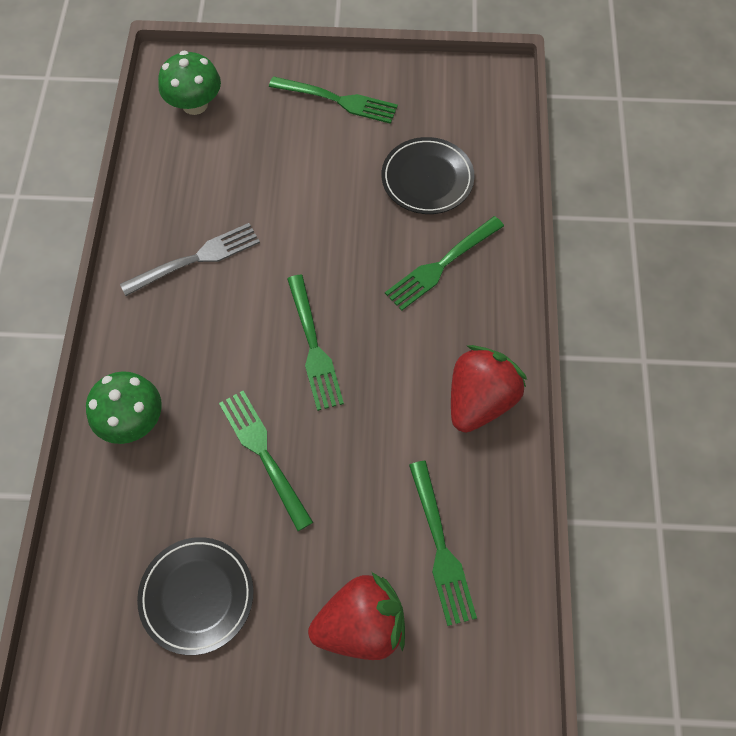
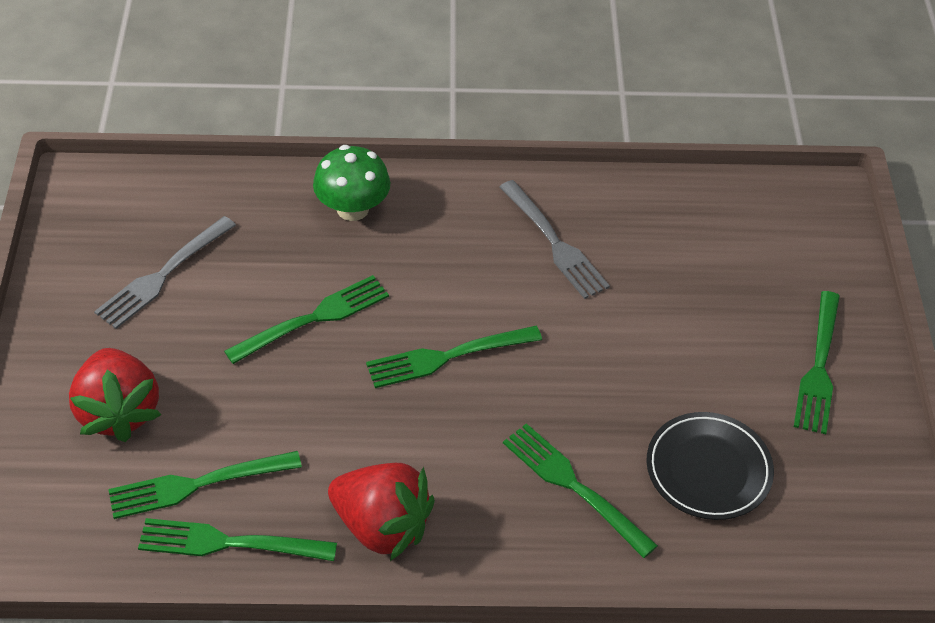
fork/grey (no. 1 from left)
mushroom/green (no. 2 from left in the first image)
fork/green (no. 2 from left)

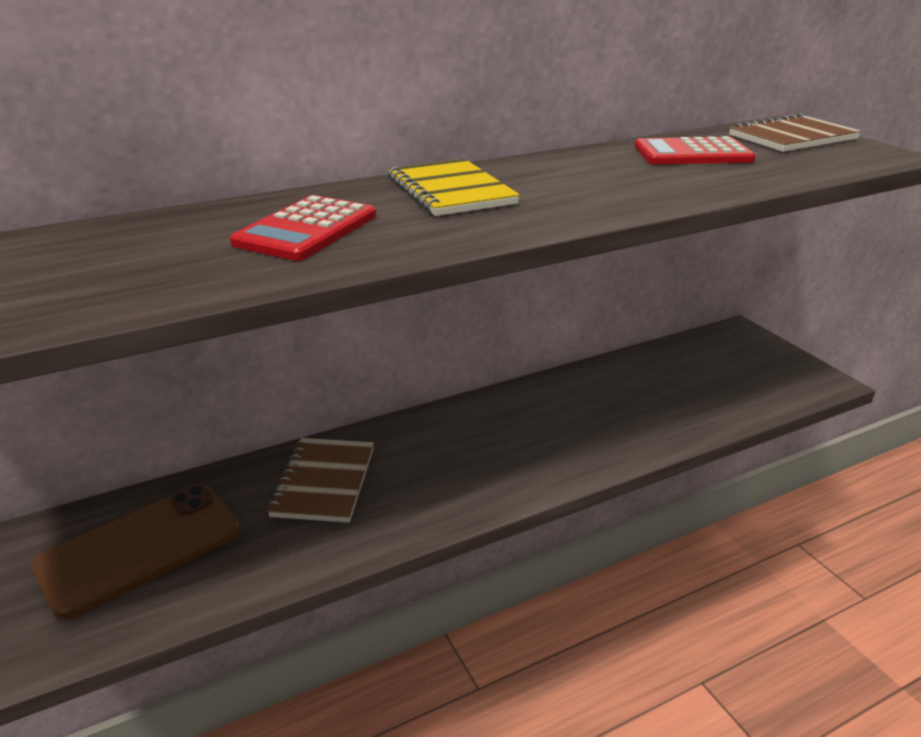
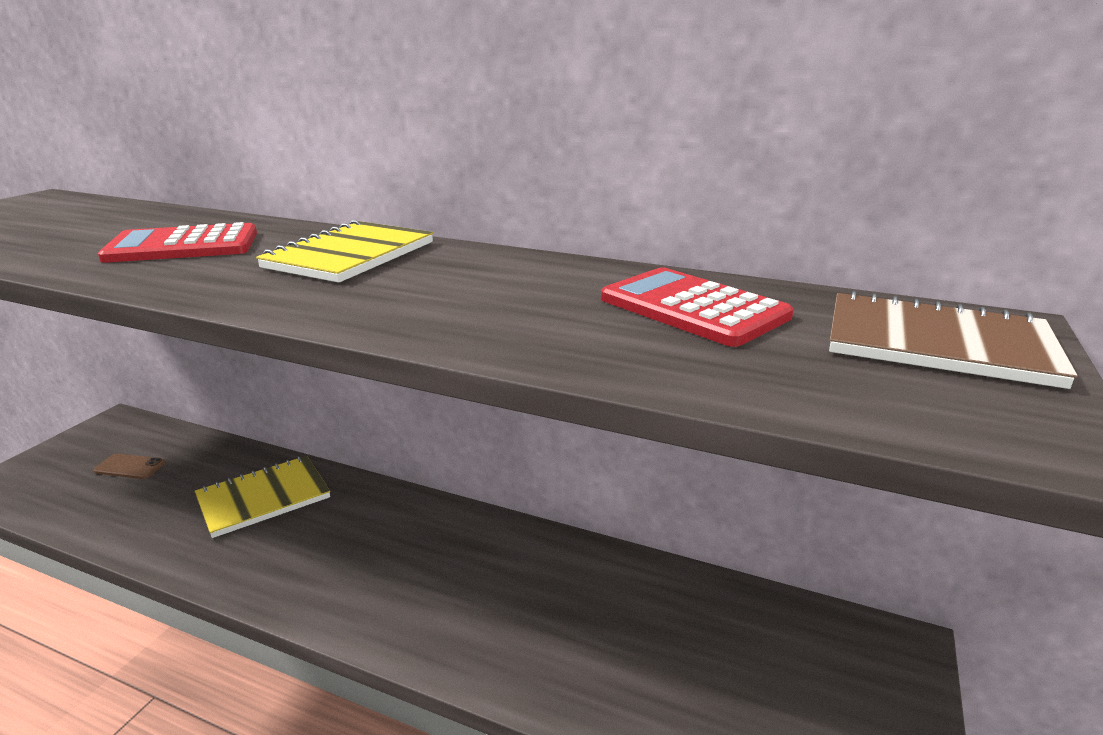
phone/brown
notebook/yellow (no. 1 from left)

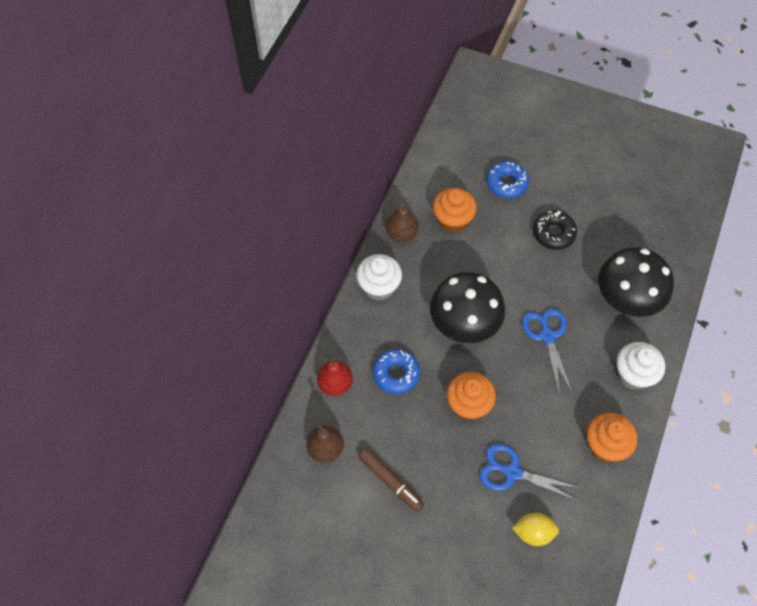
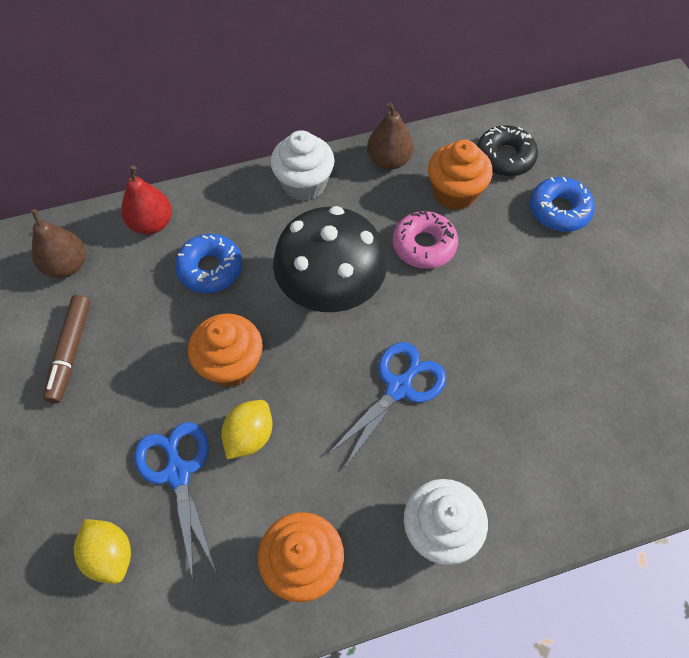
donut/black
mushroom/black (no. 2 from left in the first image)
lemon/yellow (no. 2 from left)
donut/pink

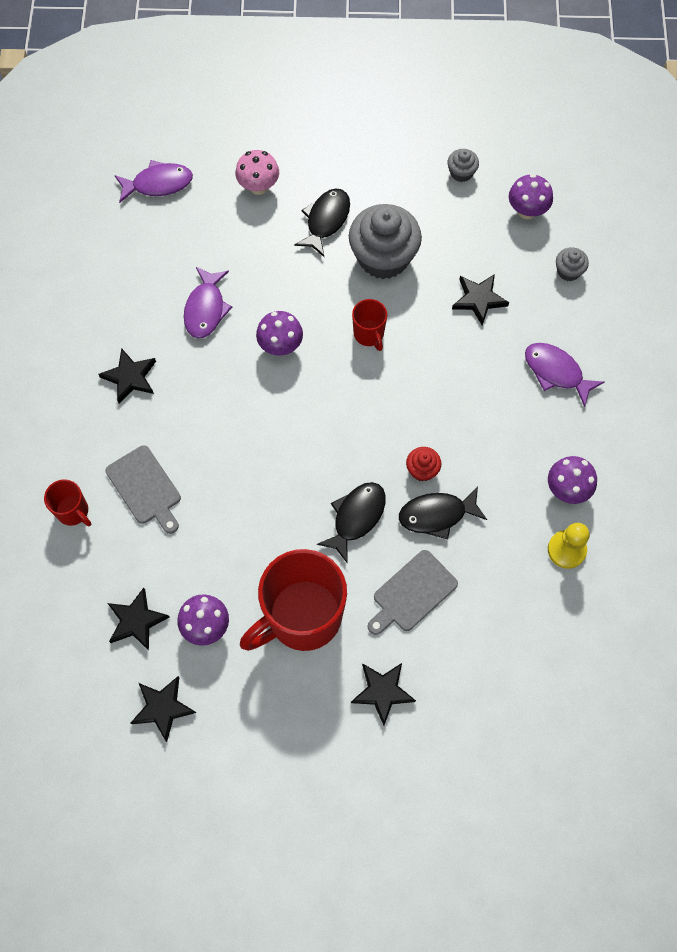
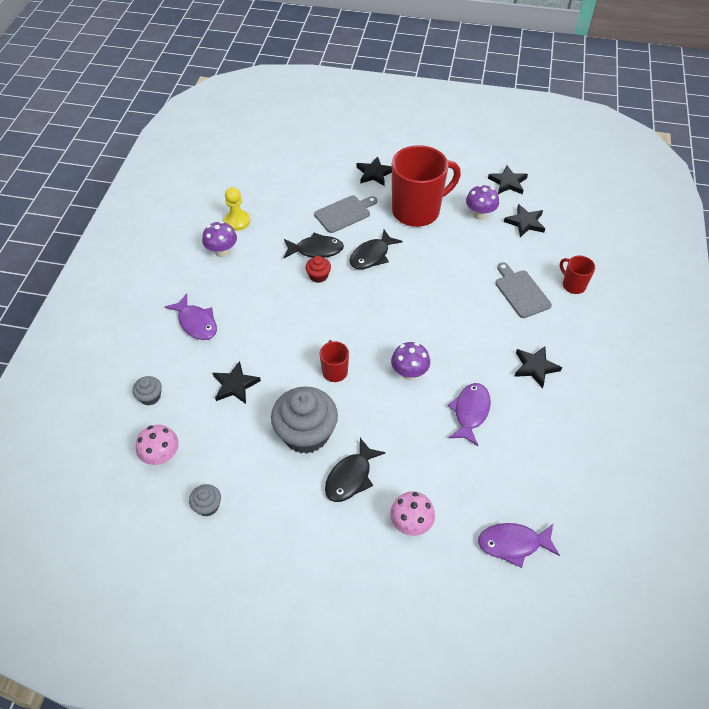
mushroom/pink (no. 1 from left)

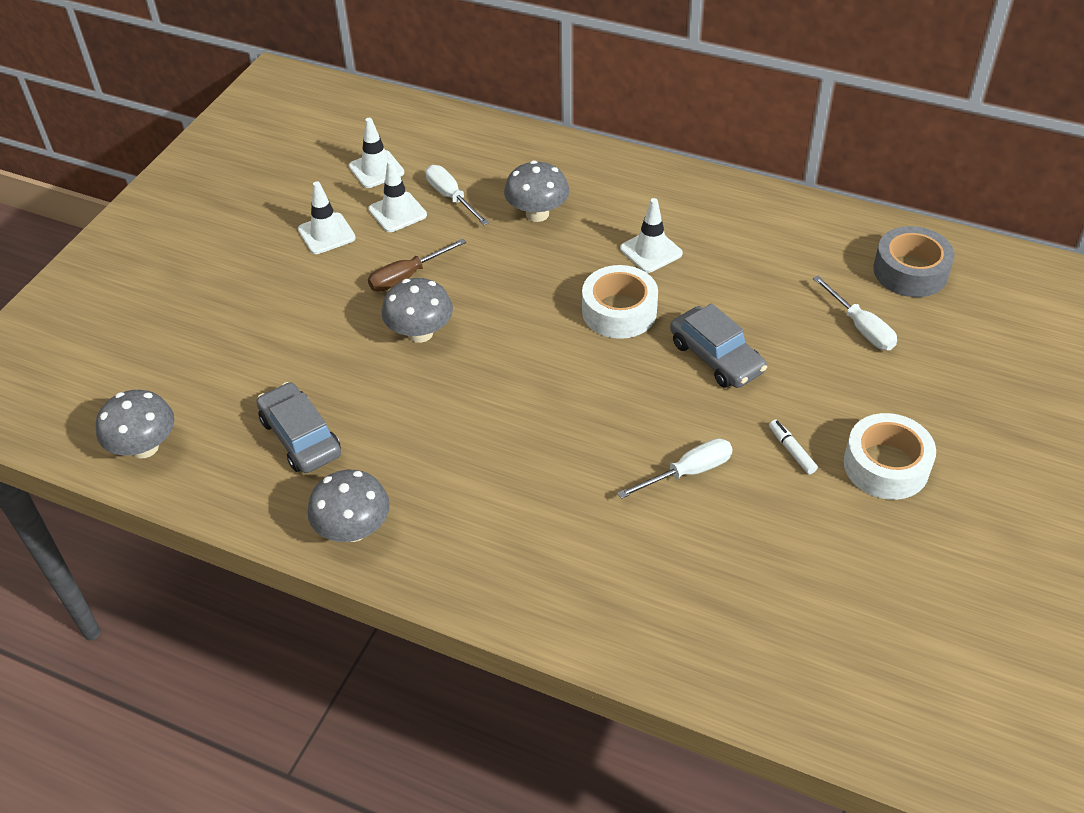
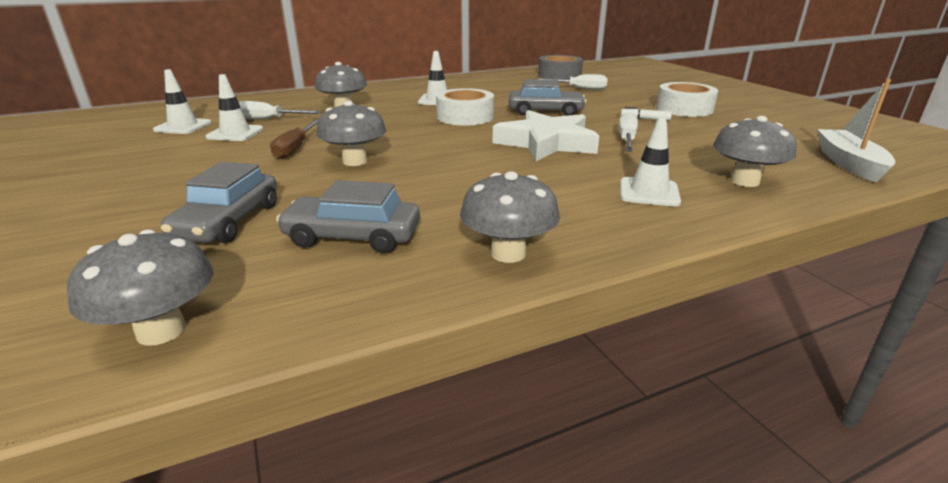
traffic cone/white (no. 4 from left)
car/grey (no. 1 from left)
star/white
mushroom/grey (no. 5 from left)
boat/white

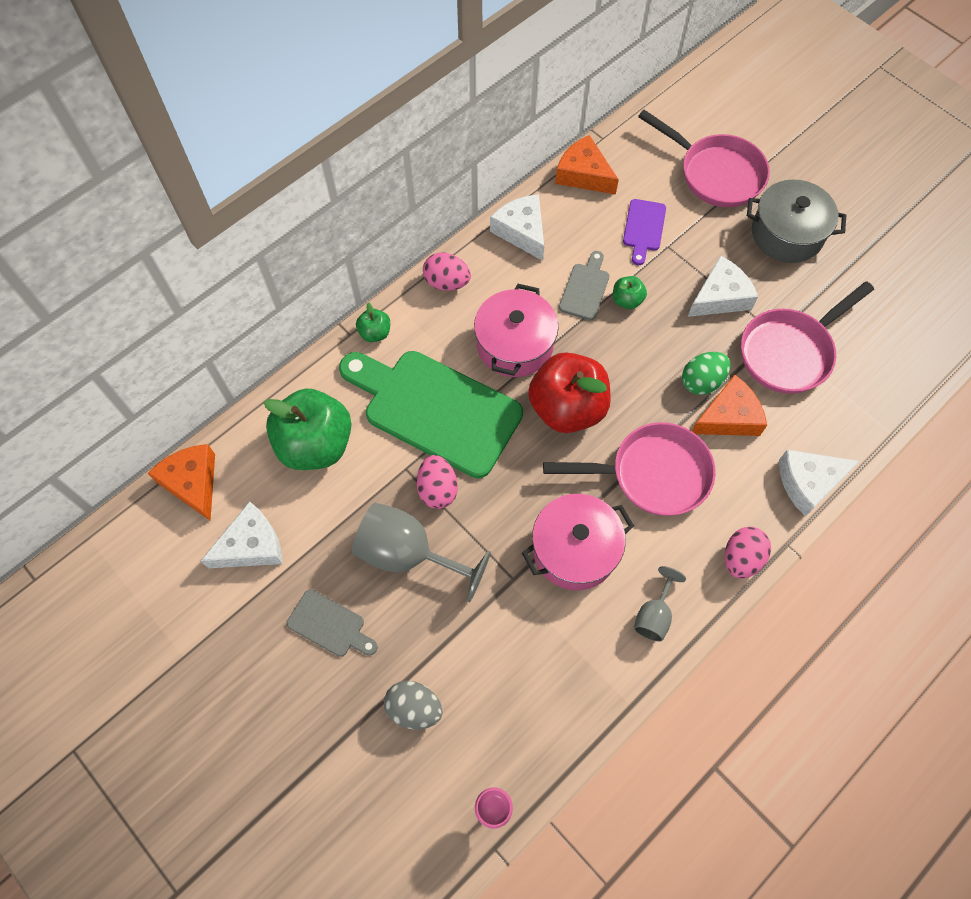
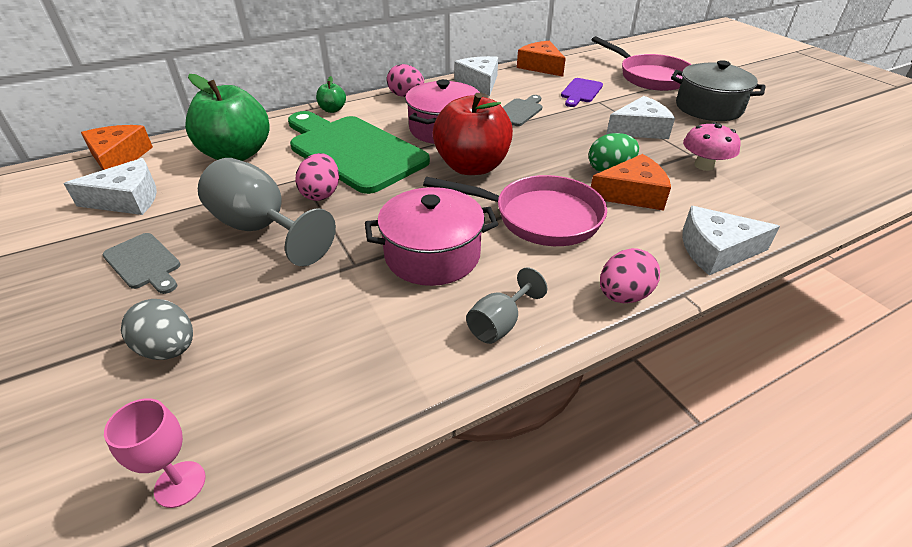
apple/green (no. 3 from left in the first image)
mushroom/pink

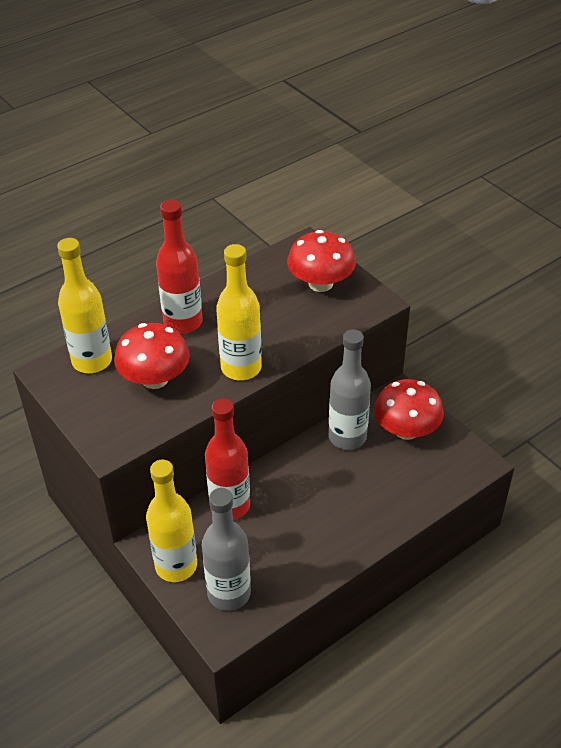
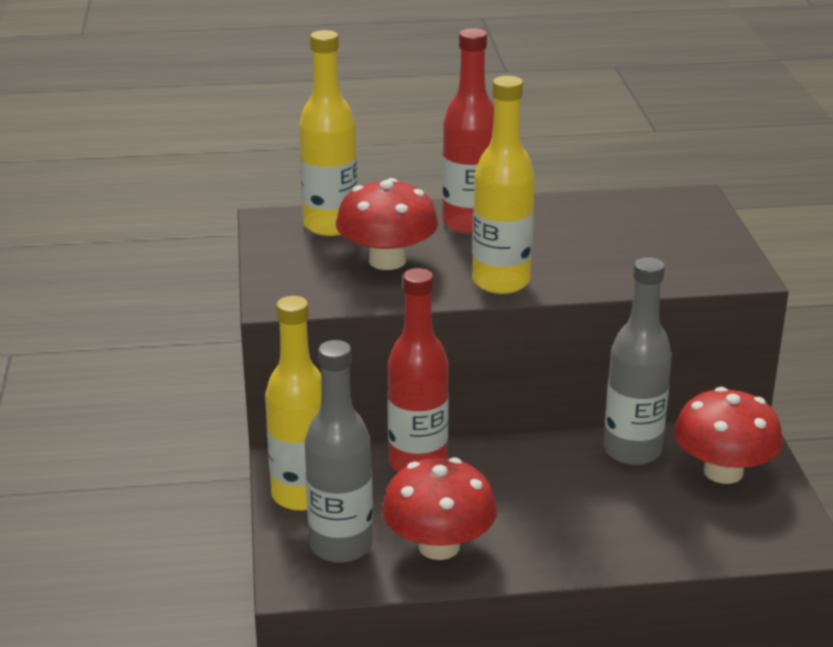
mushroom/red (no. 2 from left)

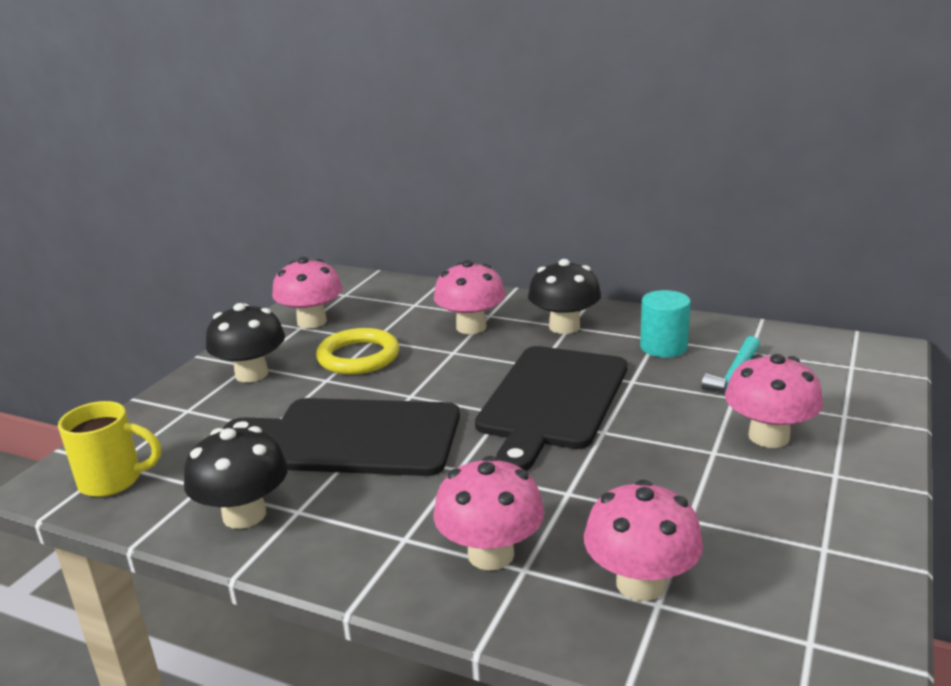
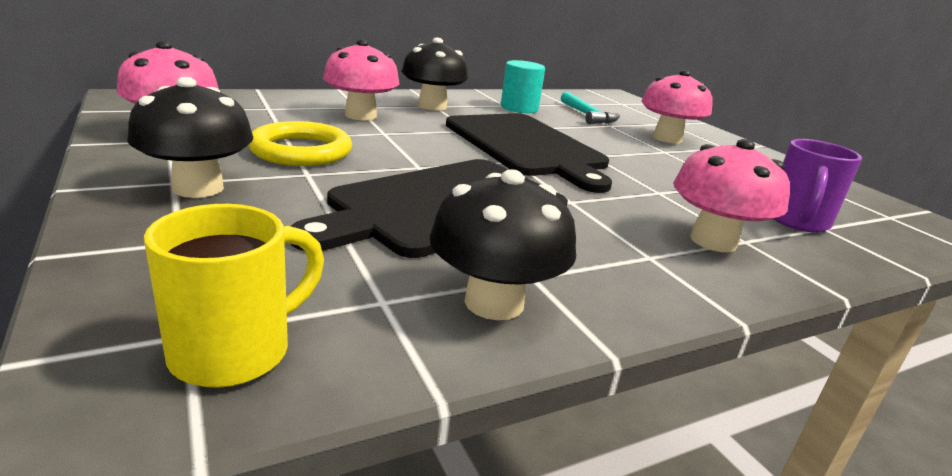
mug/purple

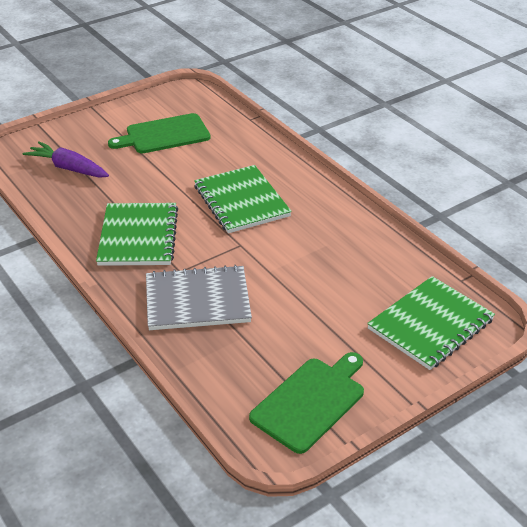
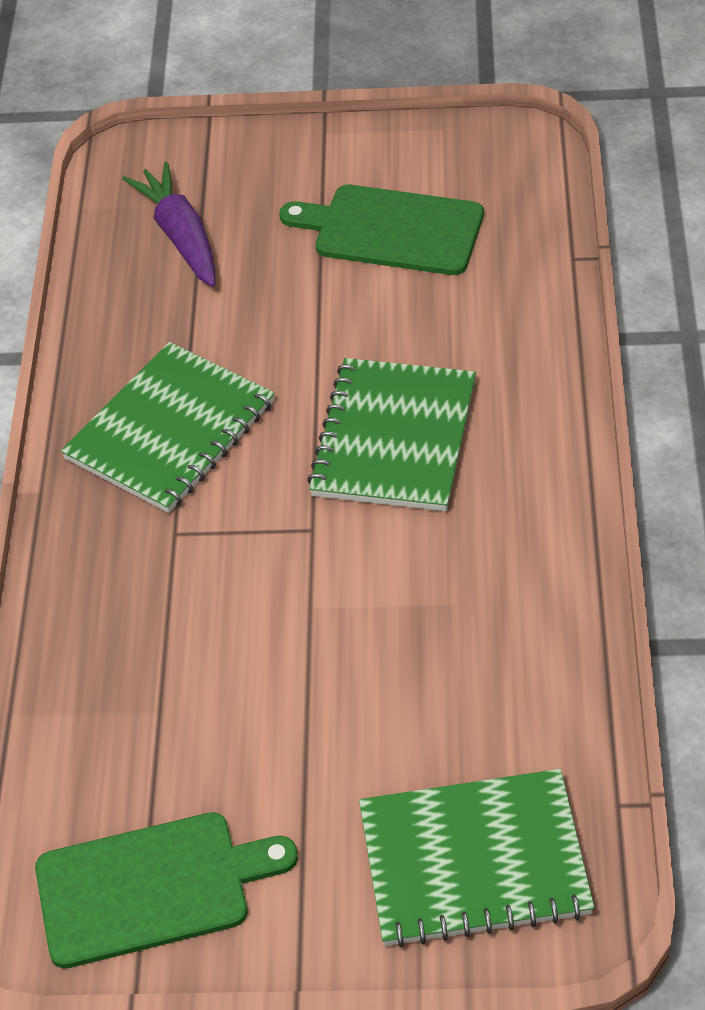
notebook/grey

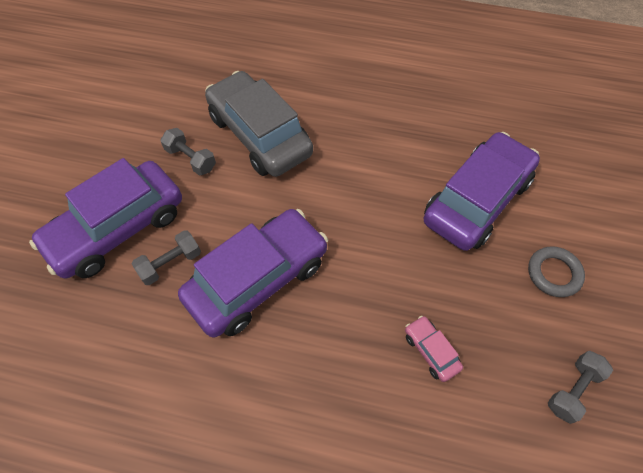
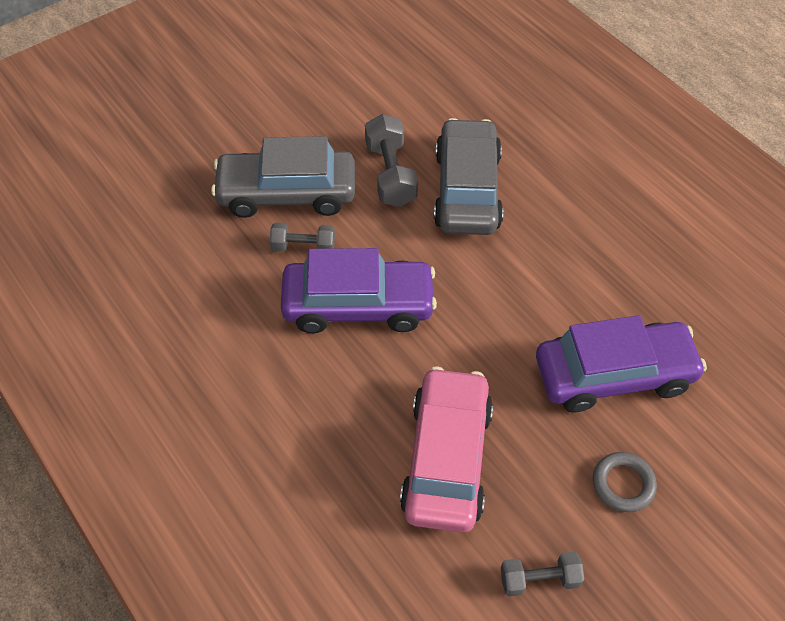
car/grey (no. 1 from left)
dumbbell/grey (no. 2 from left)
car/pink

